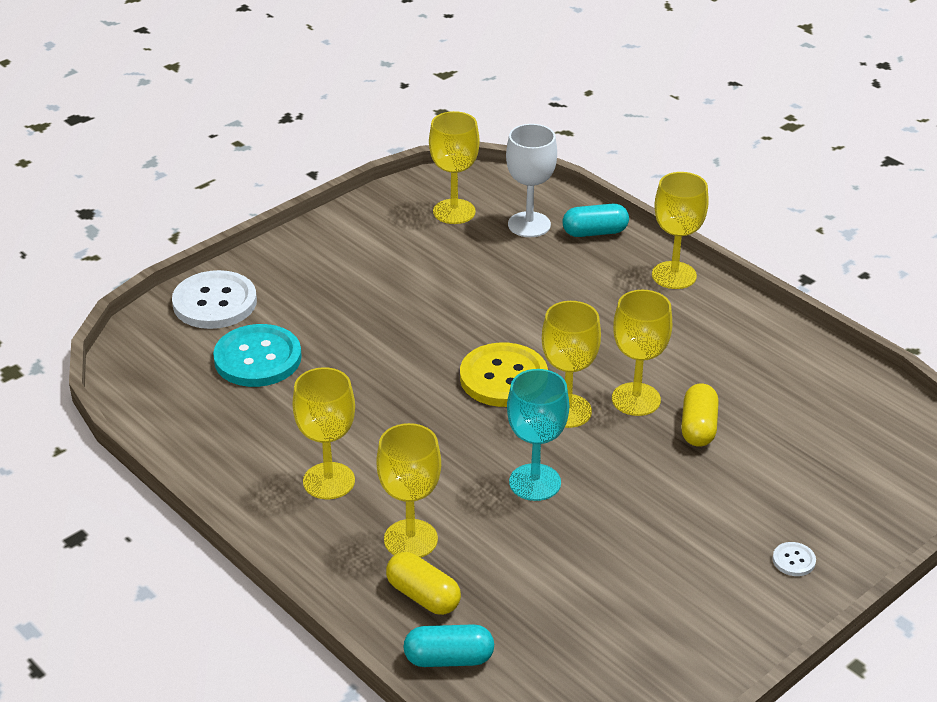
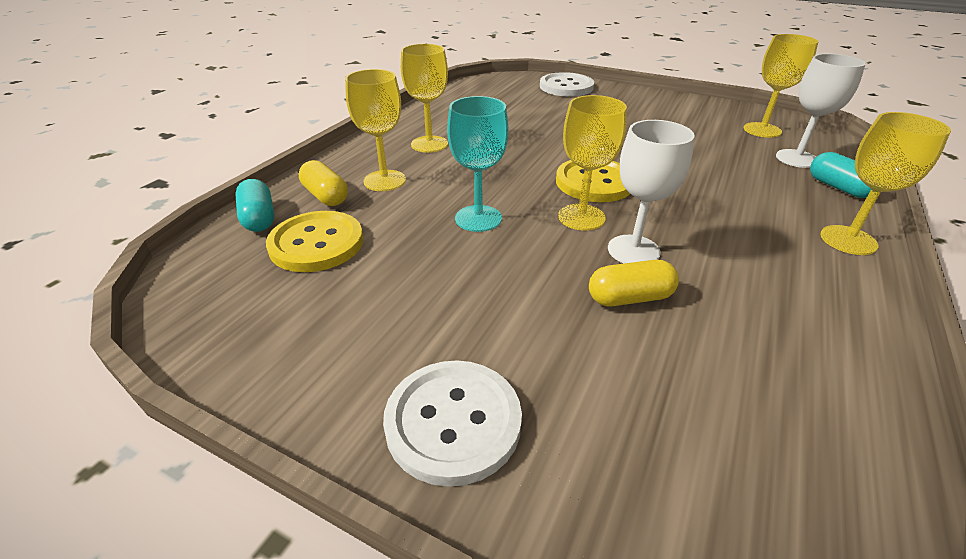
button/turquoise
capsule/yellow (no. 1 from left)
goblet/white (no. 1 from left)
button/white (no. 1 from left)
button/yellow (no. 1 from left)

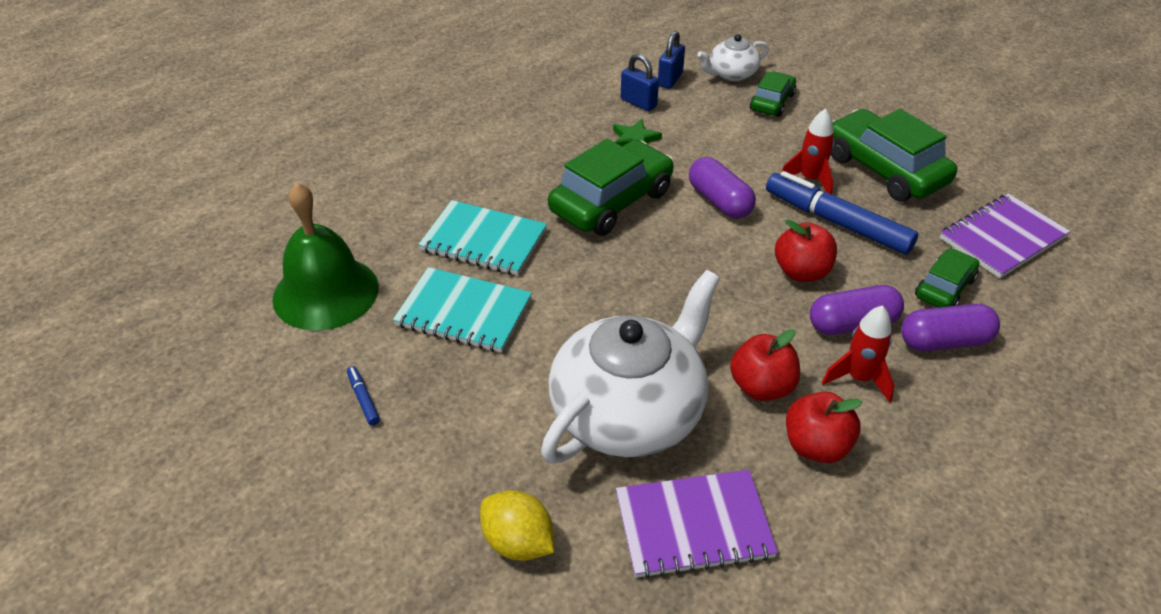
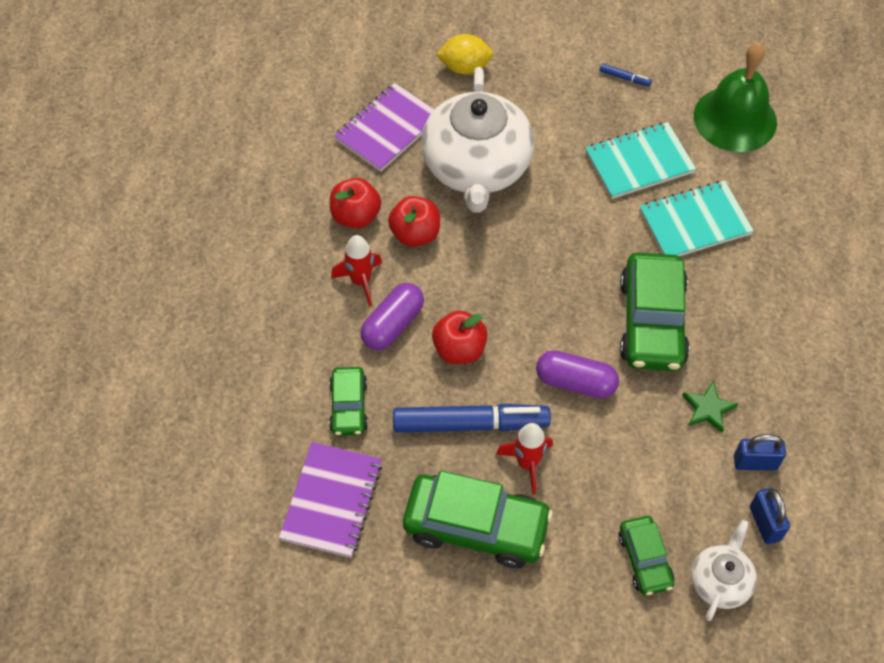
capsule/purple (no. 3 from left in the first image)

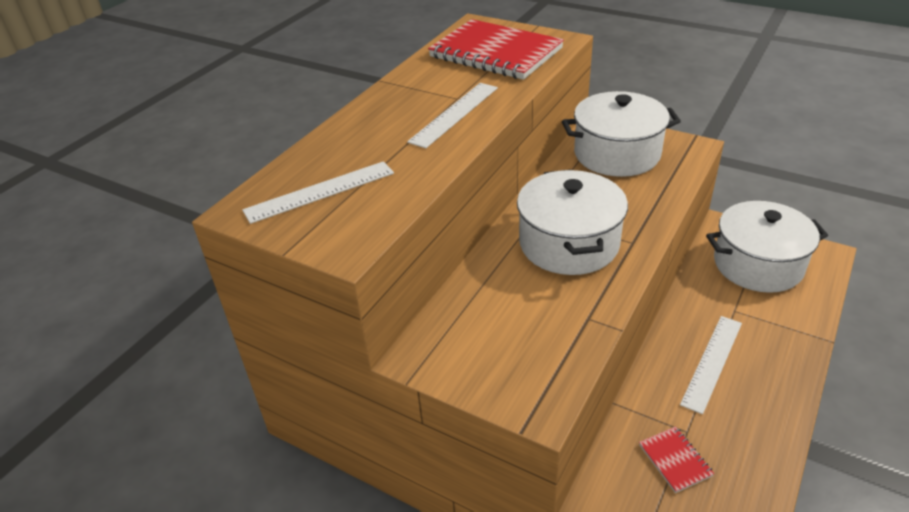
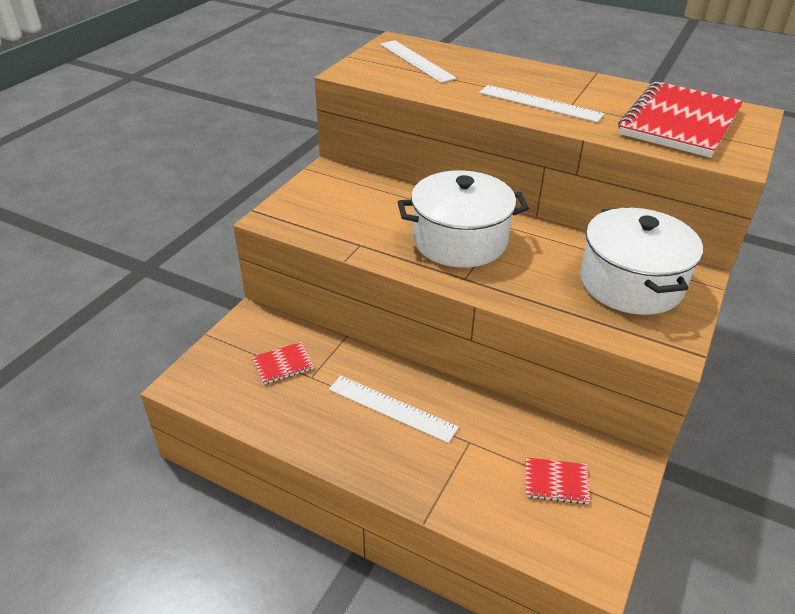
notebook/red (no. 2 from left)

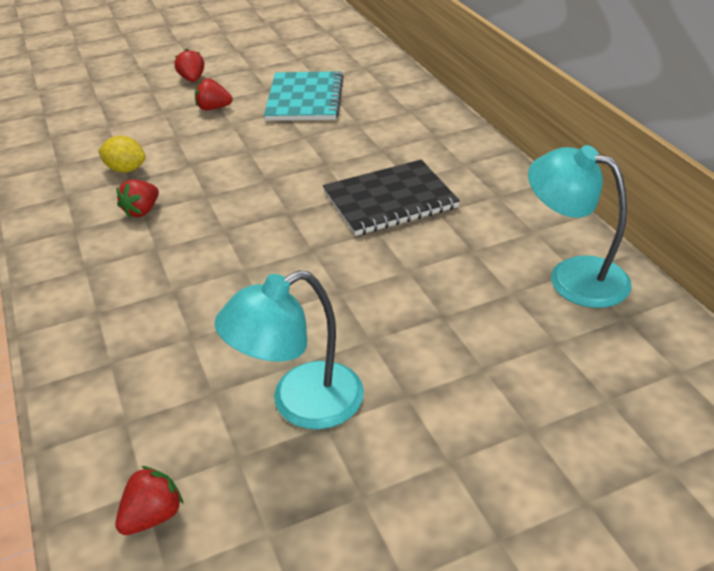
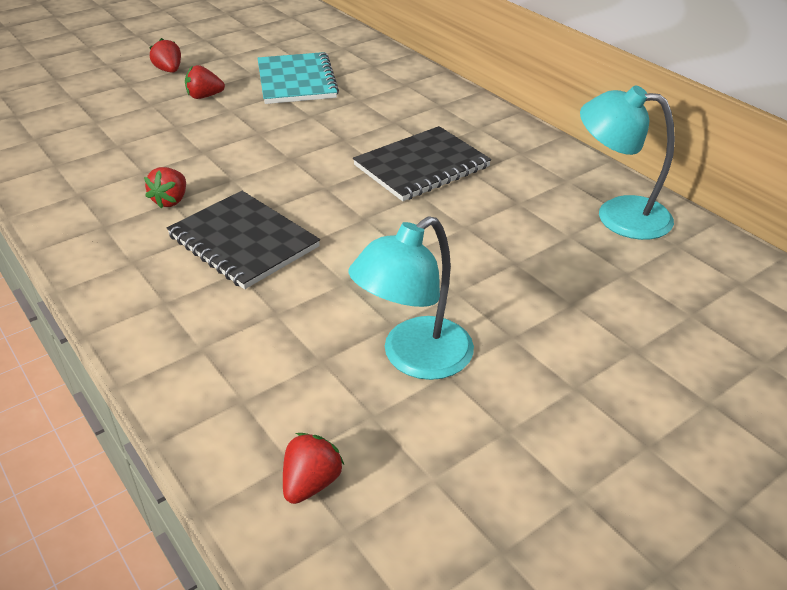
lemon/yellow
notebook/black (no. 1 from left)

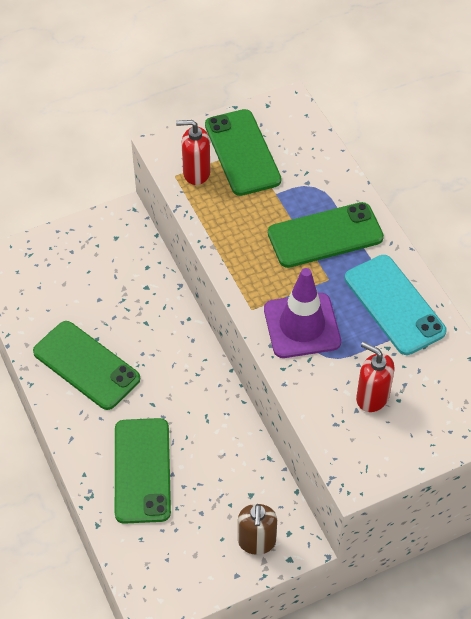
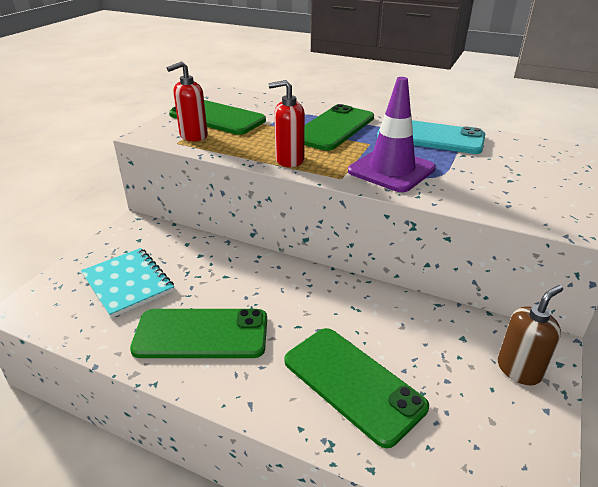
soap dispenser/brown
soap dispenser/red (no. 2 from left)
notebook/turquoise

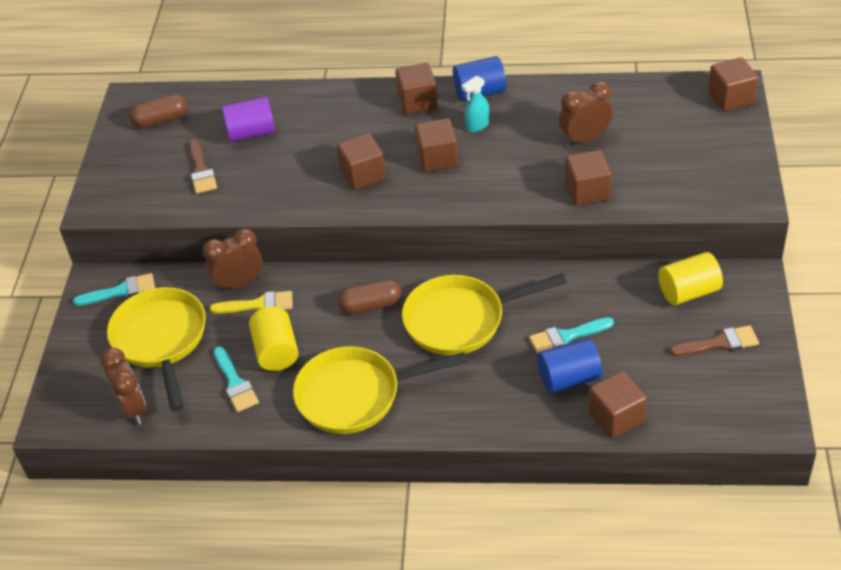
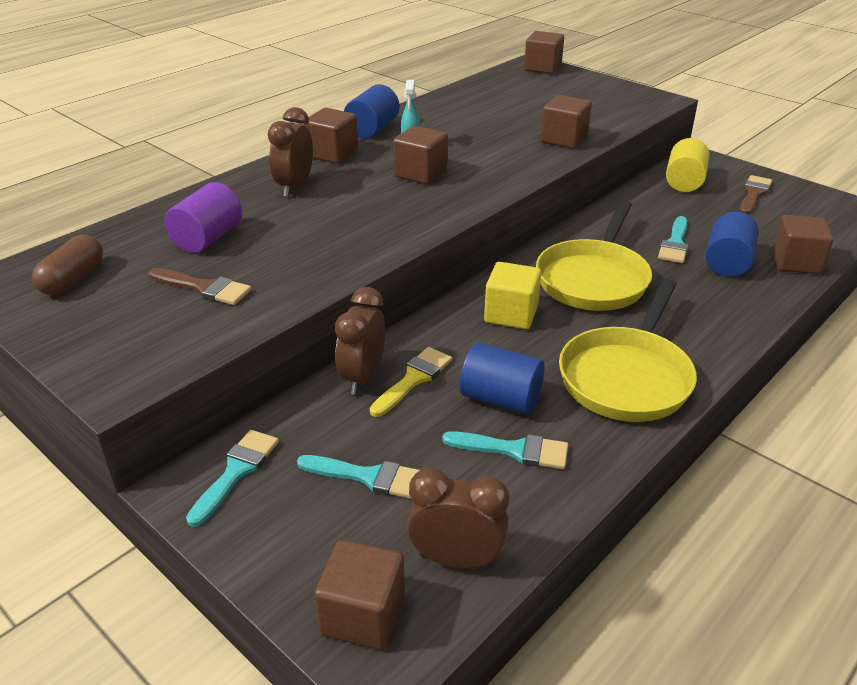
brush/turquoise (no. 2 from left)
cylinder/blue (no. 2 from left)
cube/brown (no. 2 from left)
cube/yellow
clock/brown (no. 1 from left)

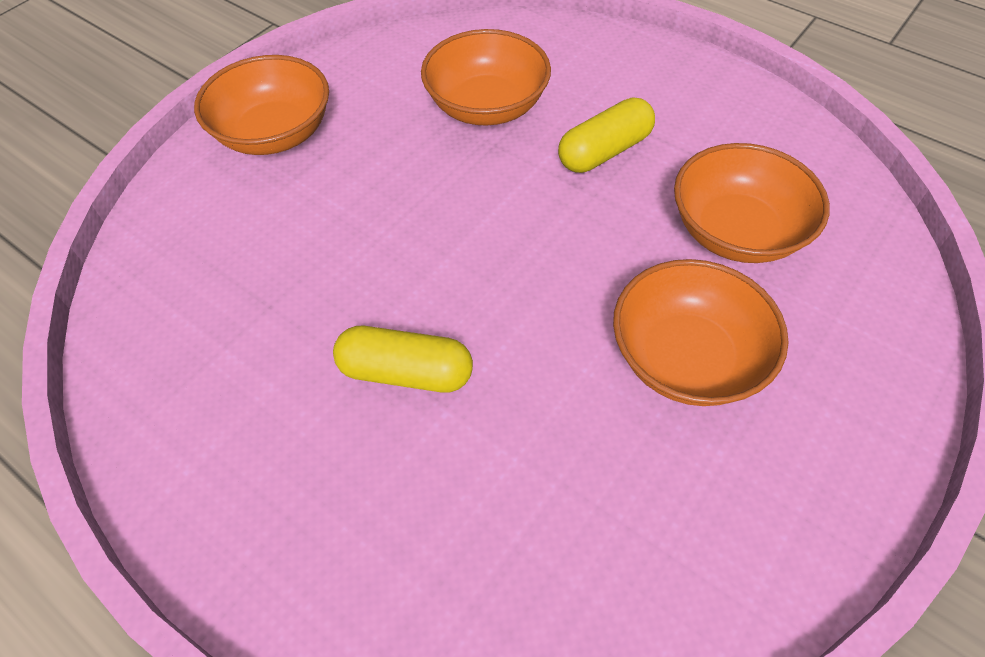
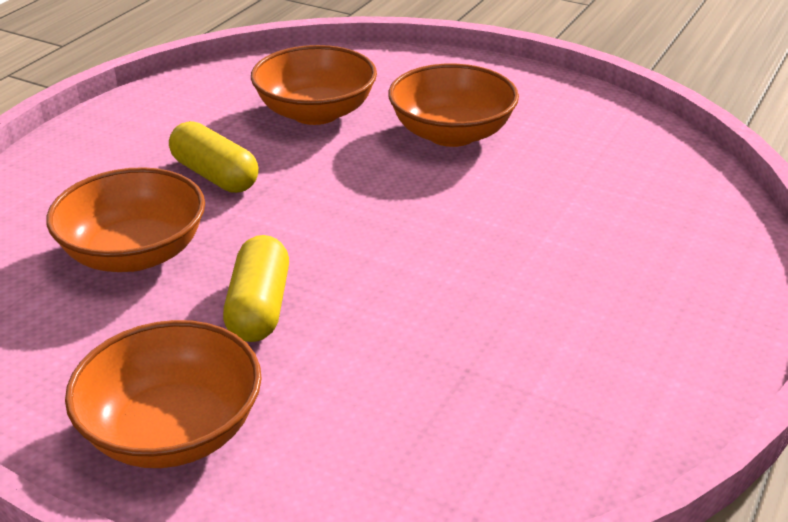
capsule/yellow (no. 2 from left)

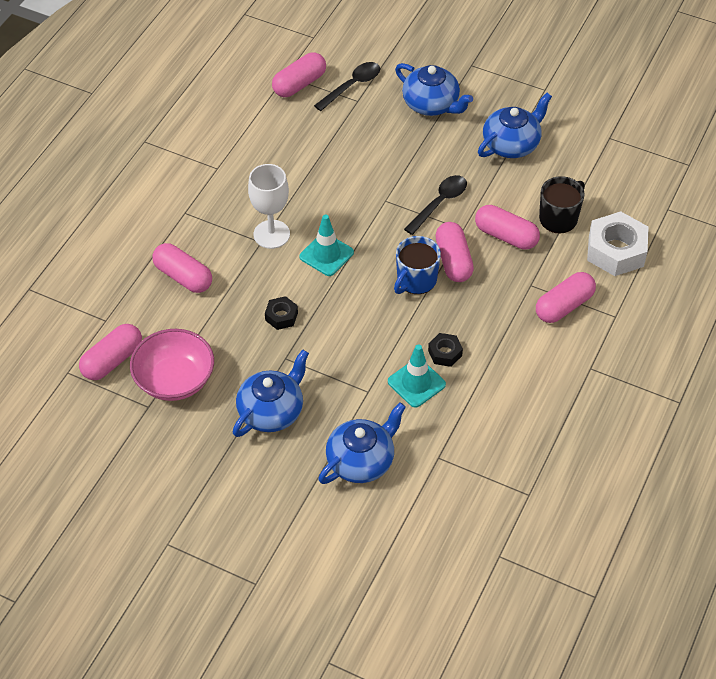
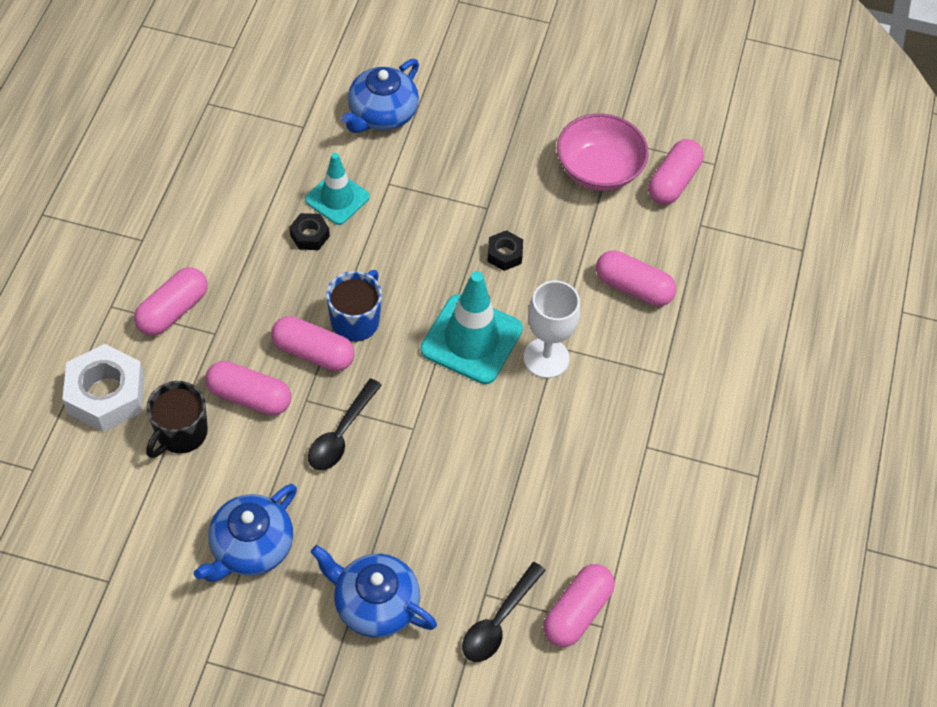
teapot/blue (no. 1 from left in the first image)
traffic cone/turquoise (no. 2 from left)
capsule/pink (no. 3 from left)

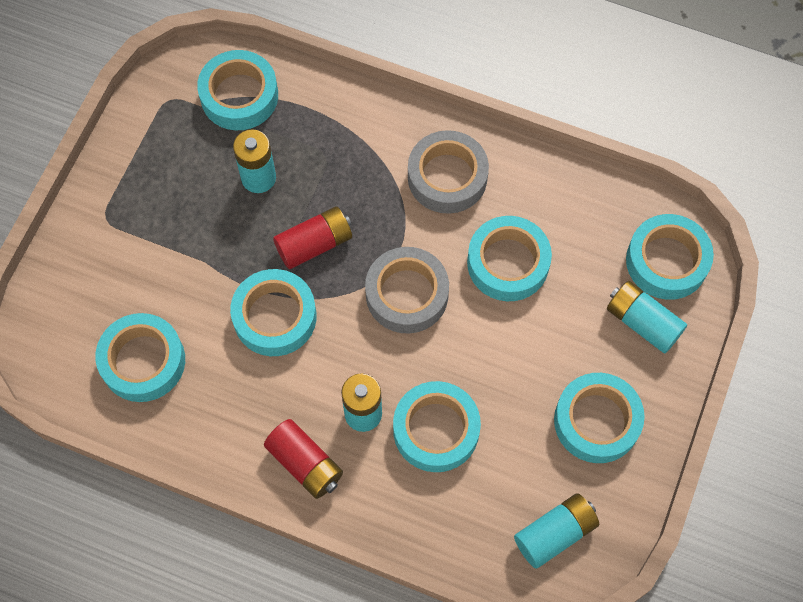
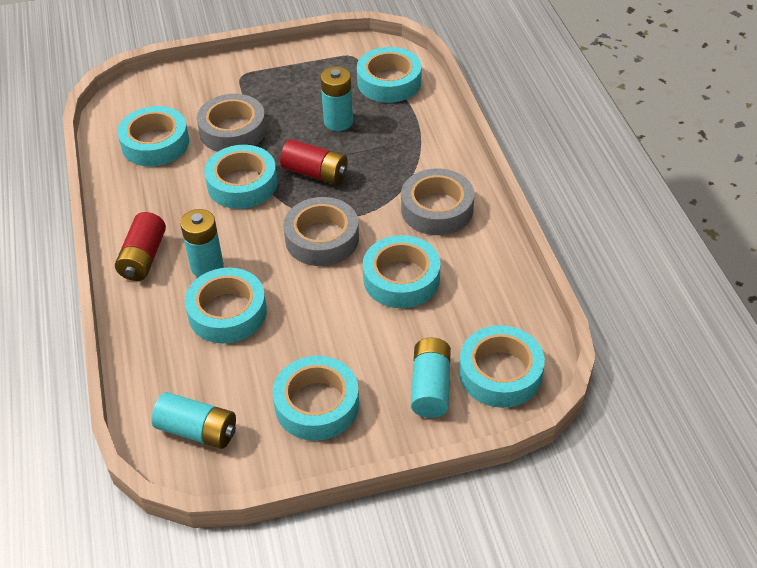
tape/grey (no. 1 from left)

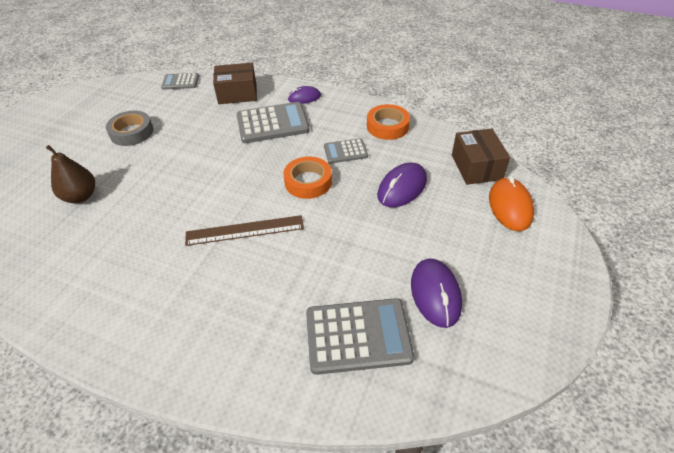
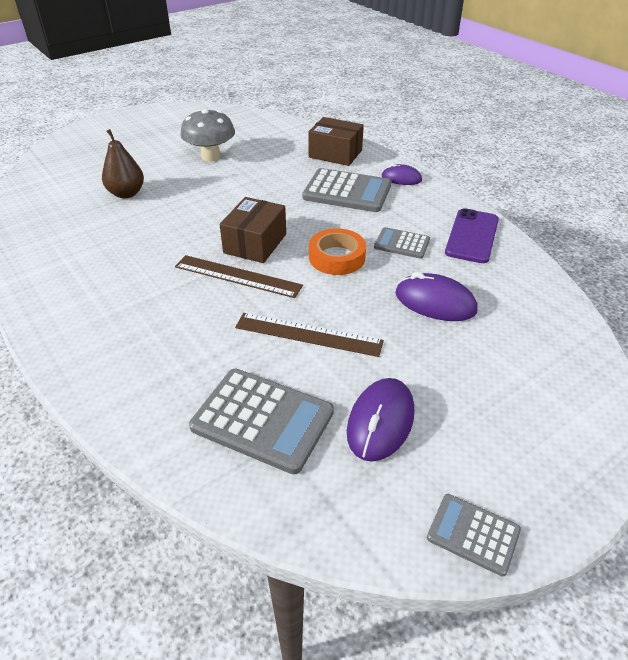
mushroom/grey
calculator/grey (no. 4 from left)
phone/purple
mouse/purple (no. 3 from left)
box/brown (no. 1 from left)
mouse/orange
ruler/brown (no. 2 from left)

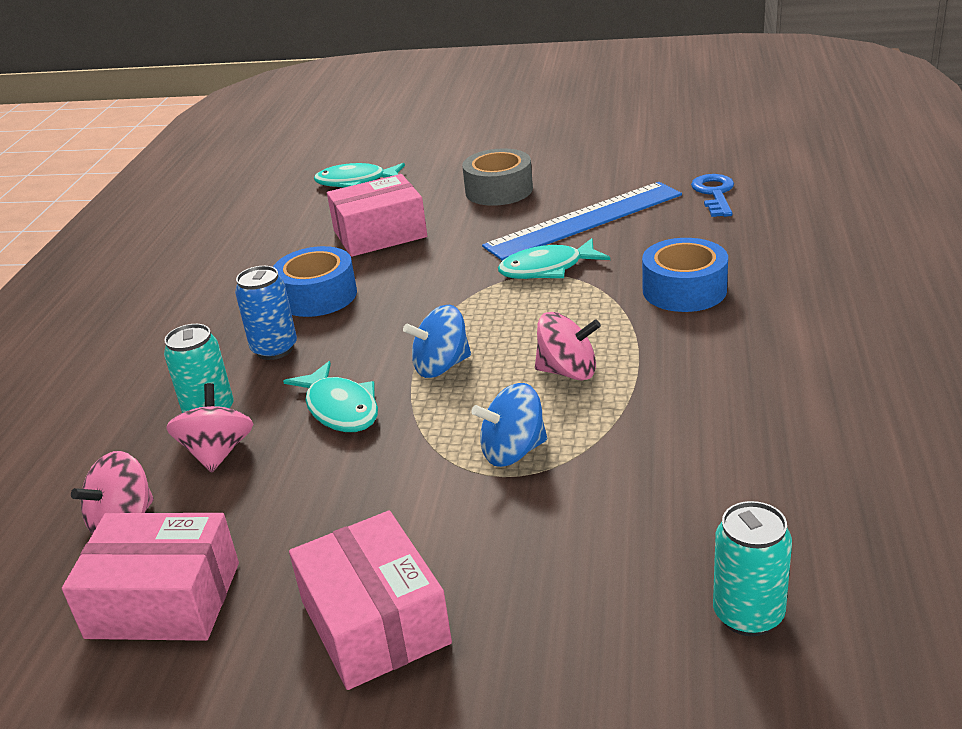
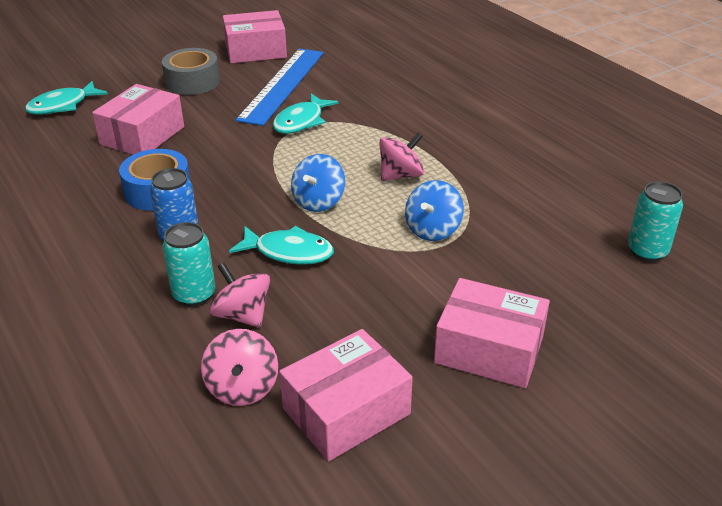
tape/blue (no. 2 from left in the first image)
key/blue
box/pink (no. 2 from left)

